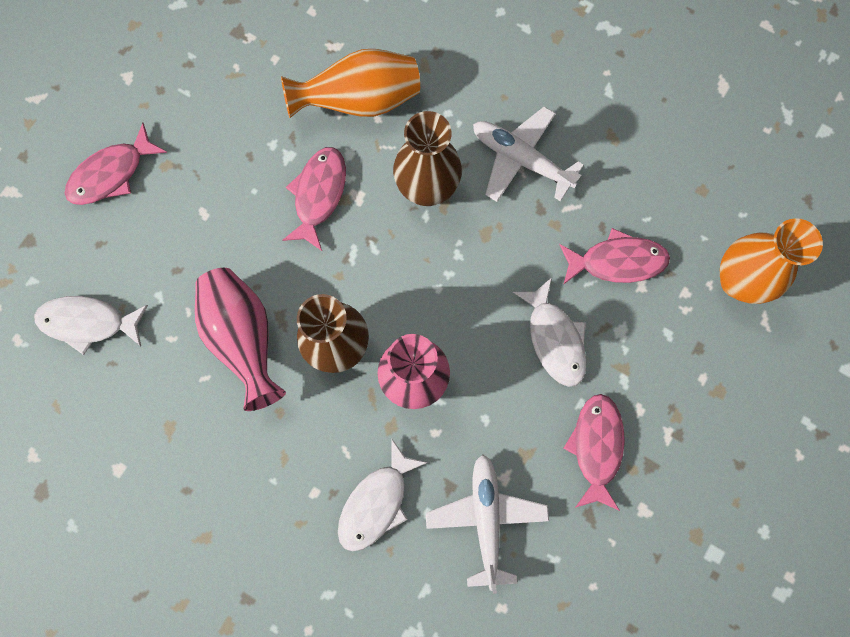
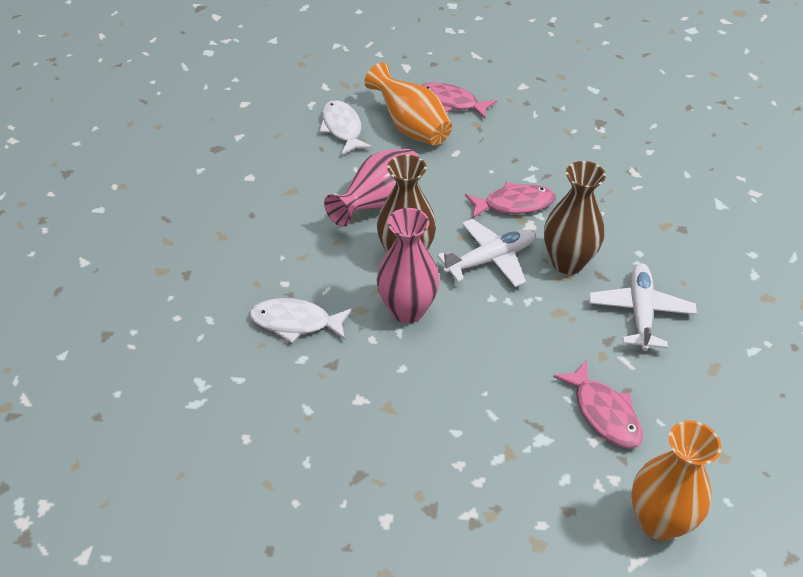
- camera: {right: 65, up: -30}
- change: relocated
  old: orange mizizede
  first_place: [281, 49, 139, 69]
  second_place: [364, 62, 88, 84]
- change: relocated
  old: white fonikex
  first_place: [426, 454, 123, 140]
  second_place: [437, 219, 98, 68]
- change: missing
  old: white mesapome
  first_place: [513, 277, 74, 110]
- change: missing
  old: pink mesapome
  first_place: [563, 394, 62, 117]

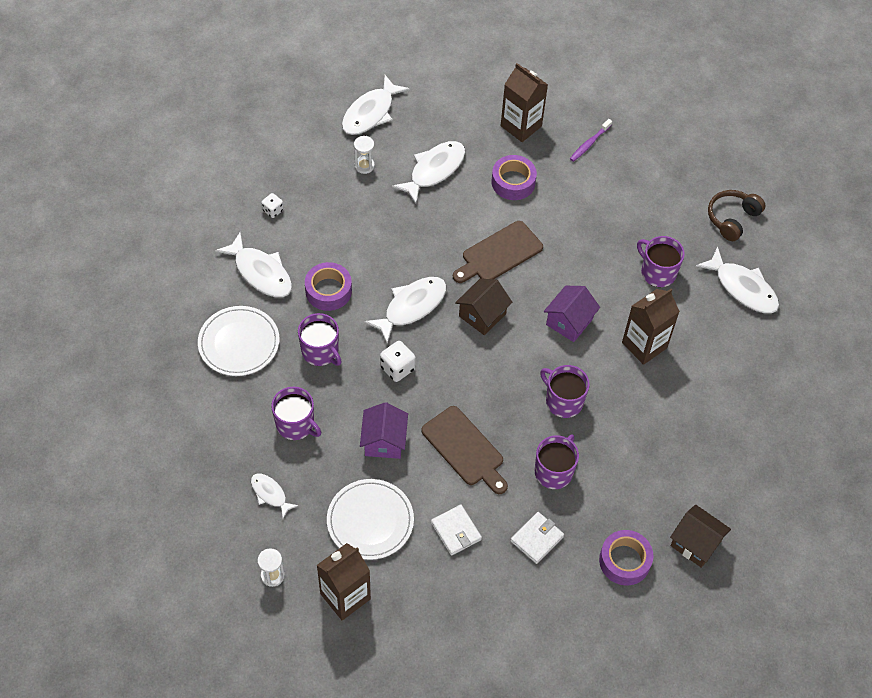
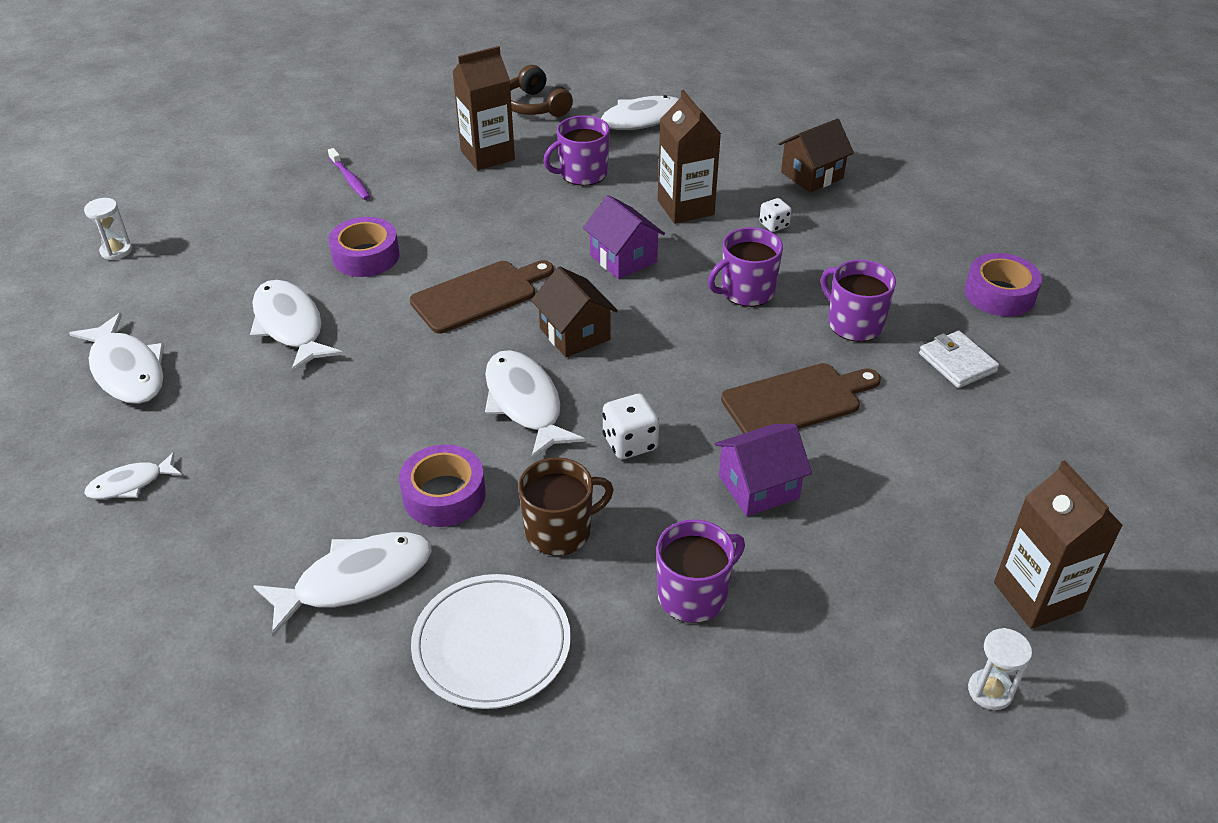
- camera: {right: -70, up: -15}
- change: relocated
  old: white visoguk
  first_place: [354, 136, 21, 38]
  second_place: [84, 198, 48, 62]
- change: relocated
  old: white mesapome
  first_place: [251, 474, 47, 44]
  second_place: [84, 452, 98, 47]
- change: spun
  old: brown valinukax
  first_place: [453, 221, 90, 62]
  second_place: [410, 260, 144, 74]
  degrees: -105
- change: relocated
  old: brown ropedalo
  first_place: [501, 63, 47, 79]
  second_place: [452, 46, 63, 124]
- change: colour
  old: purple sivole
  new: brown sivole
  first_place: [298, 313, 44, 53]
  second_place: [518, 457, 96, 99]
- change: spun
  old: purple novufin
  first_place: [360, 402, 48, 57]
  second_place: [715, 424, 97, 92]
  degrees: -45
- change: relocated
  old: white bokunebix
  first_place: [261, 193, 23, 25]
  second_place: [759, 198, 33, 34]
- change: relocated
  old: brown novufin
  first_place: [670, 504, 61, 64]
  second_place: [778, 119, 76, 73]
- change: missing
  old: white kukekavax
  first_place: [327, 479, 87, 81]
- change: missing
  old: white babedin
  first_place: [431, 505, 51, 51]

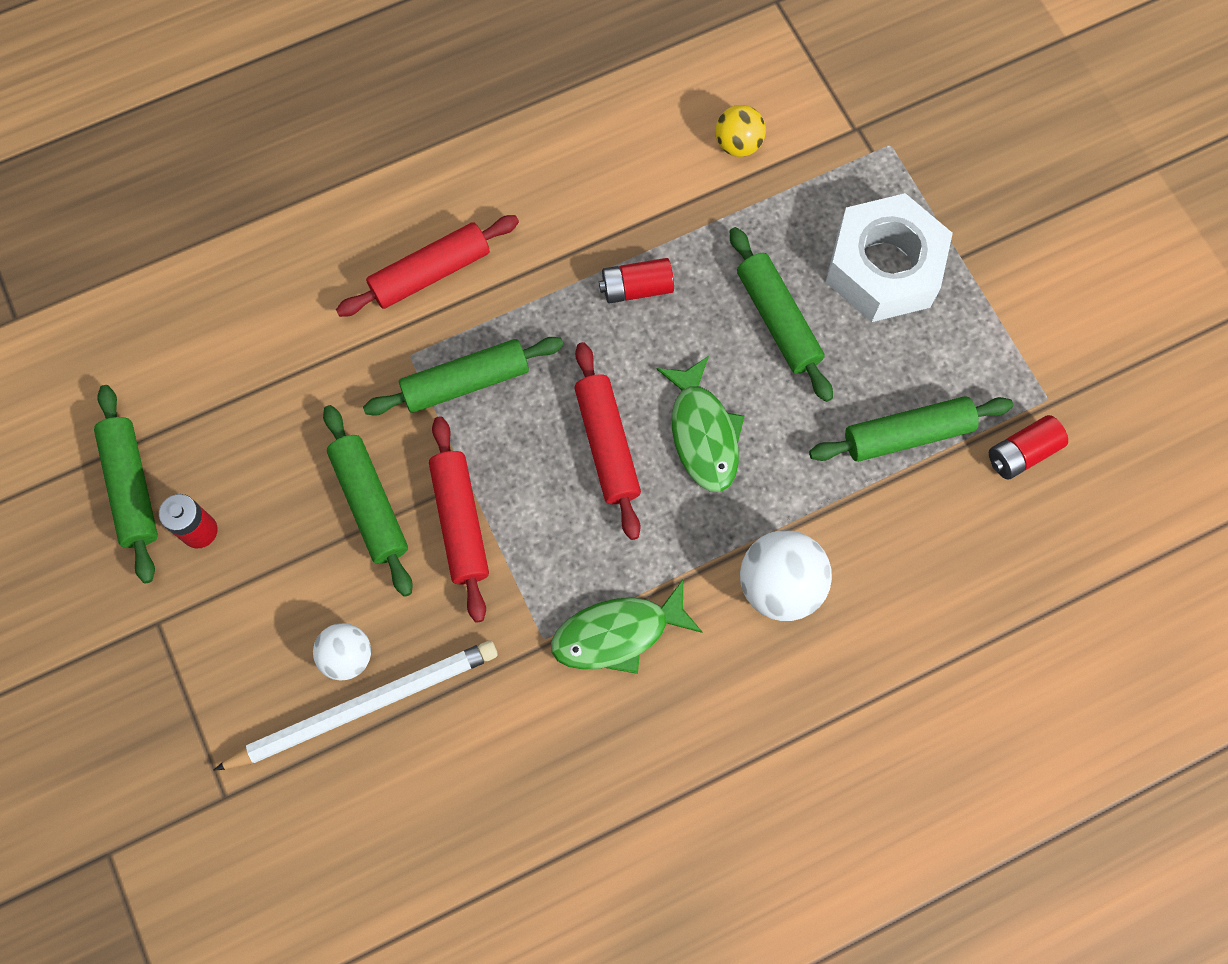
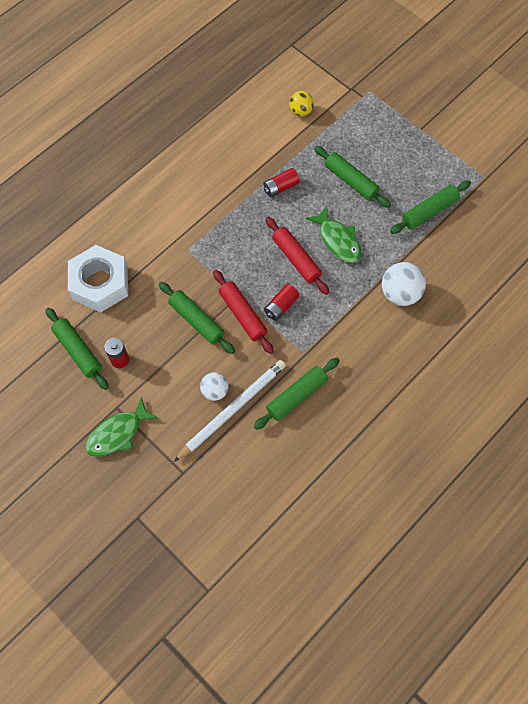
- camera: {right: -20, up: -5}
- change: relocated
  old: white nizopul
  first_place: [826, 193, 127, 129]
  second_place: [68, 245, 60, 67]
- change: relocated
  old: green mesapome
  first_place: [551, 580, 152, 94]
  second_place: [85, 396, 74, 61]
- change: relocated
  old: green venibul
  first_place: [363, 337, 201, 79]
  second_place: [254, 358, 86, 72]
- change: relocated
  old: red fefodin
  first_place: [989, 415, 79, 65]
  second_place: [264, 284, 35, 37]
- change: missing
  old: red venibul
  first_place: [336, 215, 183, 102]

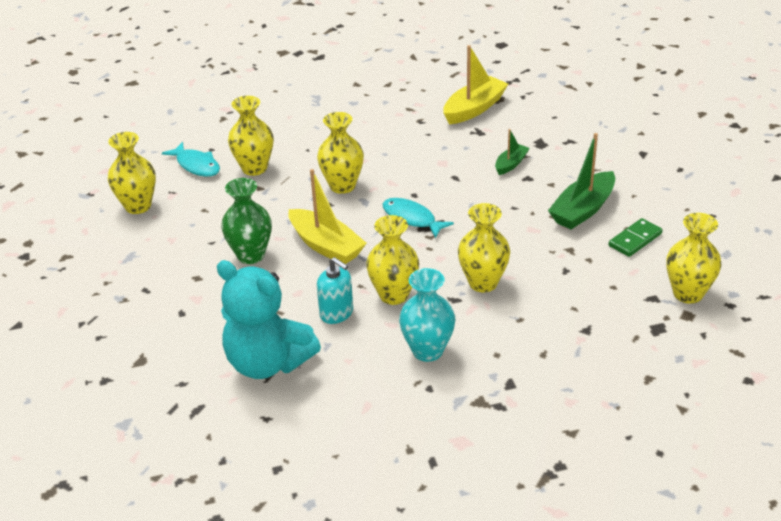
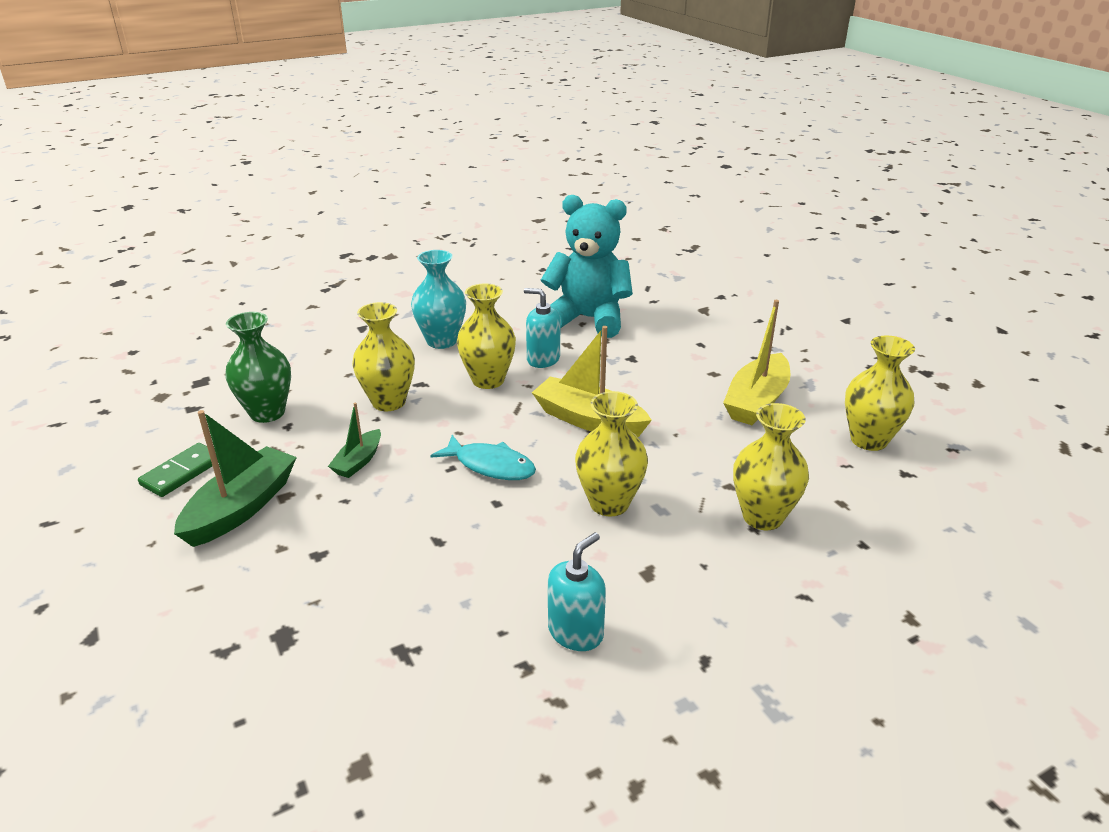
- camera: {right: 165, up: -5}
- change: relocated
  old: green mizizede
  first_place: [221, 178, 51, 86]
  second_place: [225, 312, 66, 111]
- change: relocated
  old: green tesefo
  first_place: [495, 129, 35, 46]
  second_place: [328, 403, 53, 75]
- change: appeared
  new: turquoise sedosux
  second_place: [548, 532, 58, 119]
- change: relocated
  old: yellow tesefo
  first_place: [443, 45, 65, 79]
  second_place: [723, 300, 67, 125]
- change: missing
  old: turquoise mesapome
  first_place: [162, 142, 58, 35]
- change: missing
  old: yellow mizizede
  first_place: [666, 213, 56, 91]

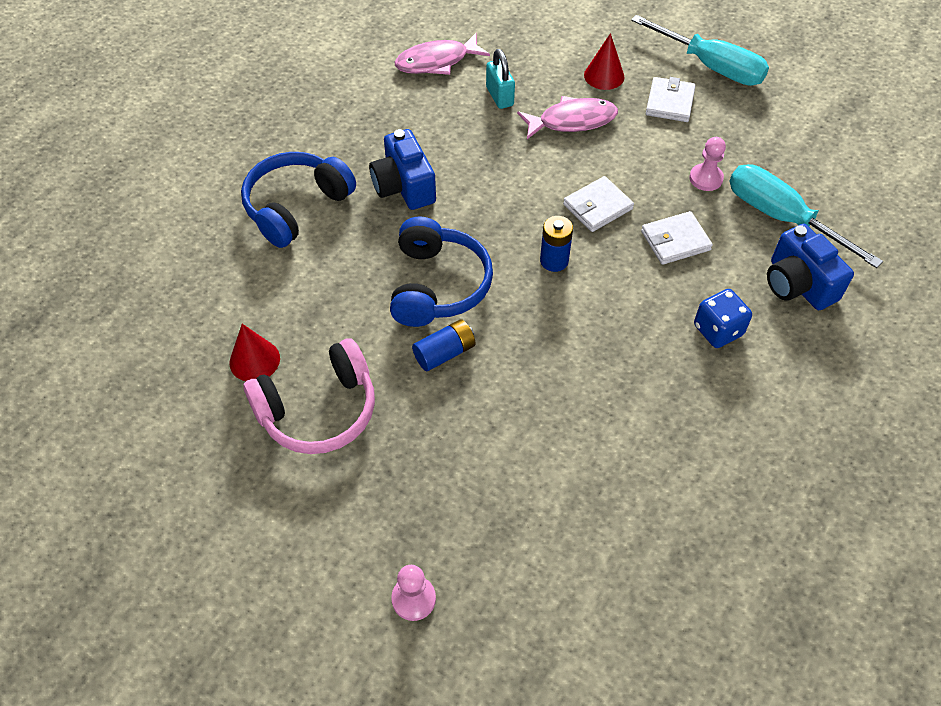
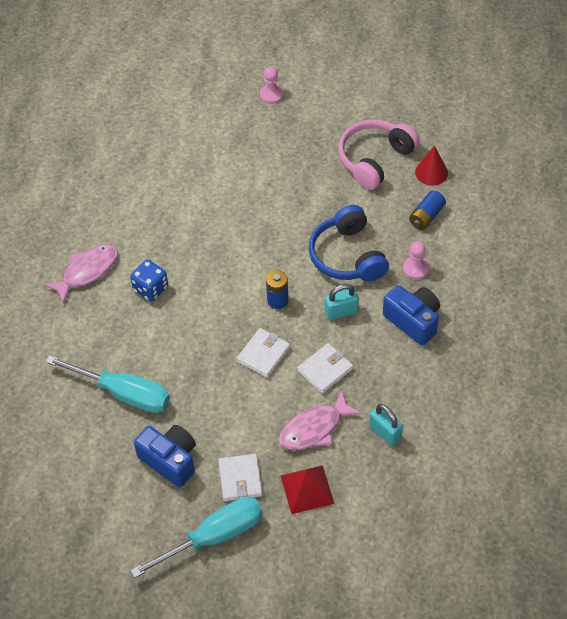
- camera: {right: 160, up: 0}
- change: relocated
  old: pink mesapome
  first_place: [395, 33, 95, 42]
  second_place: [44, 244, 74, 60]
- change: spun
  old: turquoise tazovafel
  first_place: [631, 15, 138, 71]
  second_place: [130, 497, 133, 81]
  degrees: 135
- change: relocated
  old: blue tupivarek
  first_place: [767, 224, 87, 86]
  second_place: [134, 425, 62, 62]
- change: exchanged
  old: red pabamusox
  new: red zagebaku
  first_place: [584, 33, 40, 57]
  second_place: [281, 465, 53, 49]
- change: relocated
  old: white babedin
  first_place: [641, 211, 72, 54]
  second_place: [297, 343, 56, 51]
- change: appeared
  new: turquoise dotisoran
  second_place: [325, 284, 34, 36]
- change: relocated
  old: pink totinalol
  first_place: [689, 137, 37, 54]
  second_place: [403, 241, 26, 39]
- change: relocated
  old: blue fefodin
  first_place: [412, 319, 64, 52]
  second_place: [409, 190, 37, 40]
- change: missing
  old: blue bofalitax
  first_place: [241, 152, 115, 96]

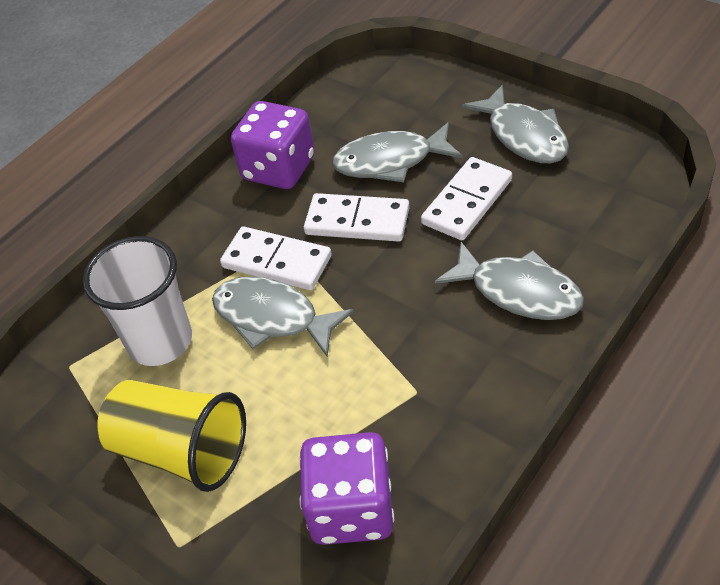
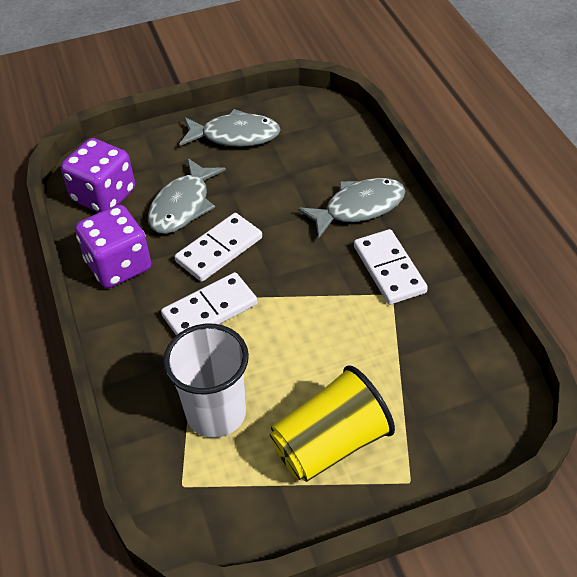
- camera: {right: -60, up: 0}
- change: relocated
  old: purple bokunebix
  first_place: [299, 432, 95, 113]
  second_place: [61, 138, 74, 75]
- change: relocated
  old: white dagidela
  first_place: [421, 157, 91, 83]
  second_place: [354, 229, 74, 76]
- change: missing
  old: grey mesapome
  first_place: [212, 277, 142, 79]

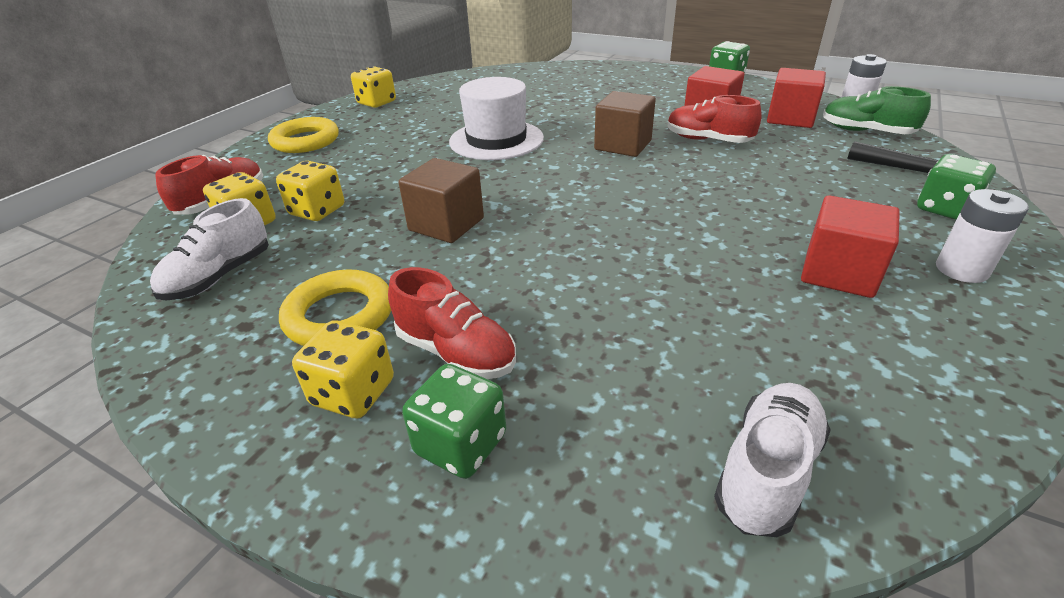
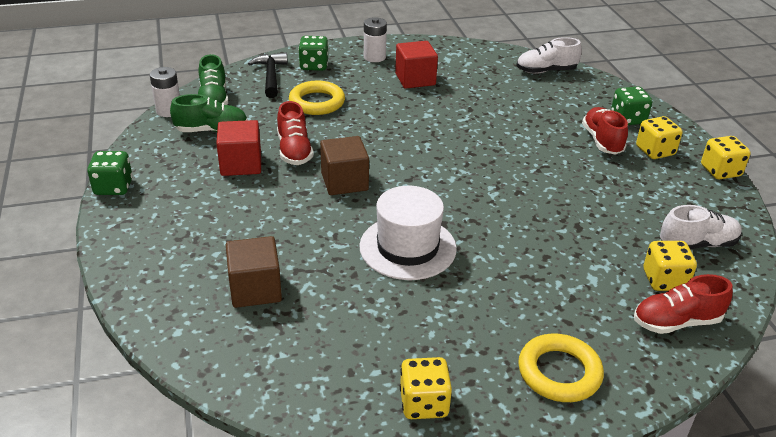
- camera: {right: -135, up: 0}
- change: exchanged
  old: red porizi
  new: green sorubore
  first_place: [767, 68, 59, 60]
  second_place: [170, 94, 78, 38]
- change: relocated
  old: brown porizi
  first_place: [399, 158, 85, 85]
  second_place: [226, 236, 56, 72]
- change: relocated
  old: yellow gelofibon
  first_place: [279, 269, 112, 77]
  second_place: [289, 81, 56, 34]
- change: relocated
  old: yellow bokunebix
  first_place: [276, 161, 68, 60]
  second_place: [701, 136, 50, 43]

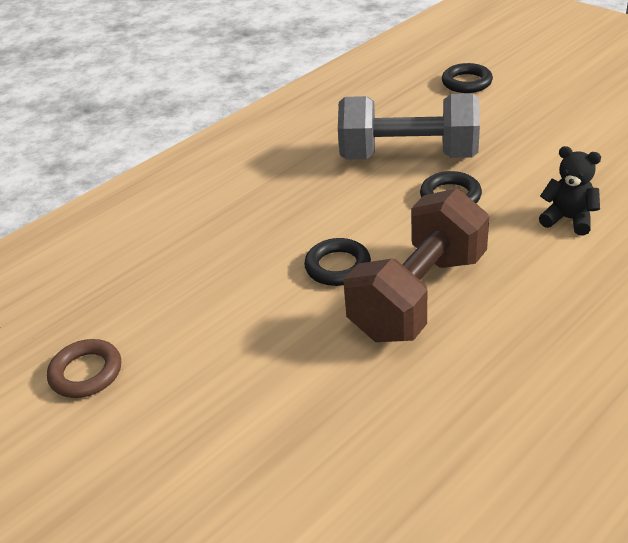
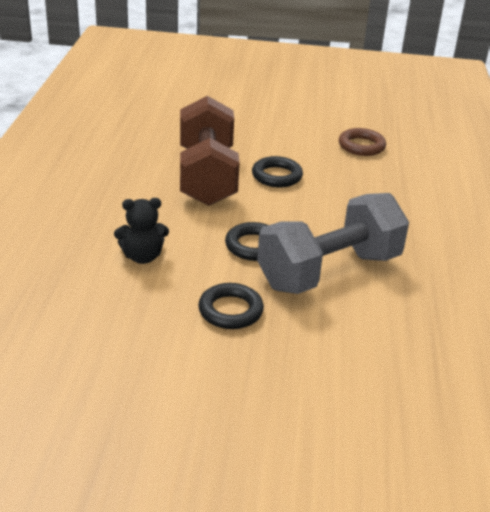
- camera: {right: 135, up: -5}
- change: relocated
  old: black gelofibon
  first_place: [442, 63, 51, 30]
  second_place: [198, 283, 66, 46]
- change: relocated
  old: brown gelofibon
  first_place: [47, 339, 74, 59]
  second_place: [339, 128, 47, 28]

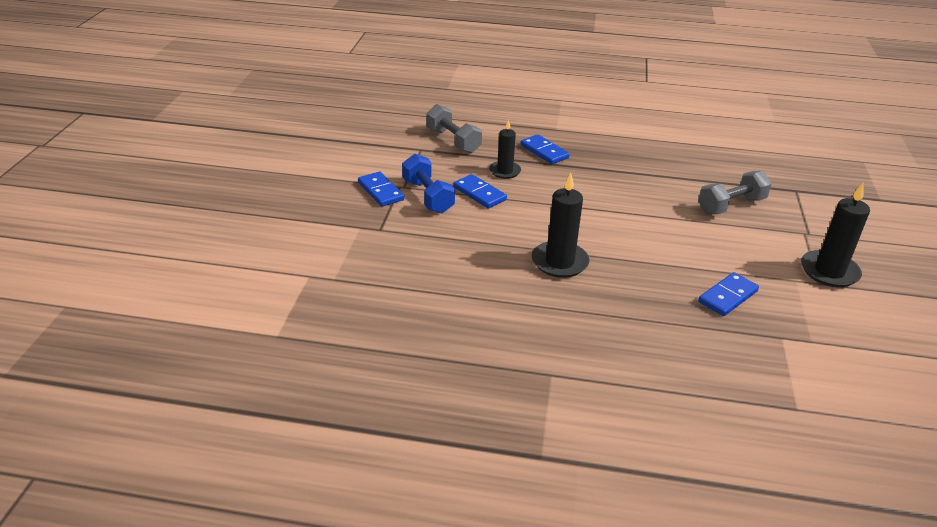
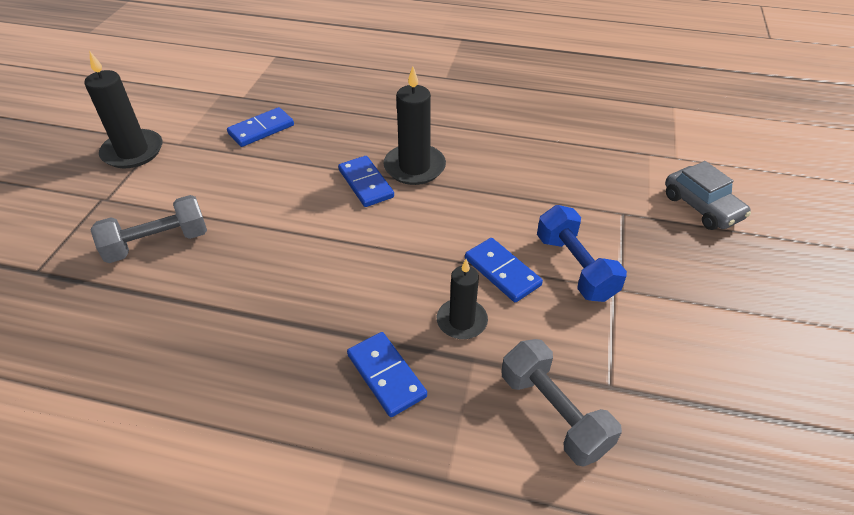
- camera: {right: -175, up: 10}
- change: relocated
  old: blue dagidela
  first_place: [358, 172, 46, 35]
  second_place: [338, 156, 56, 51]
- change: appeared
  new: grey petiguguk
  second_place: [665, 161, 86, 69]

